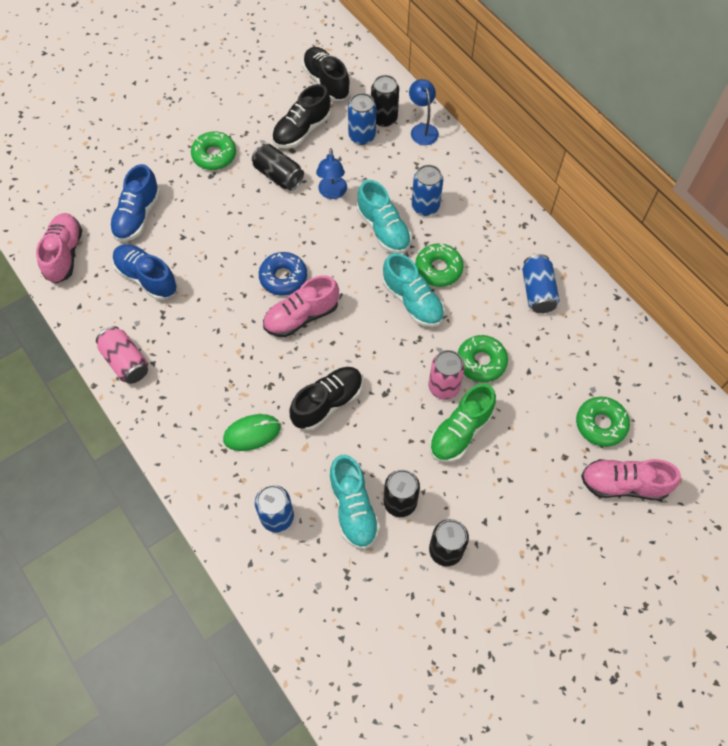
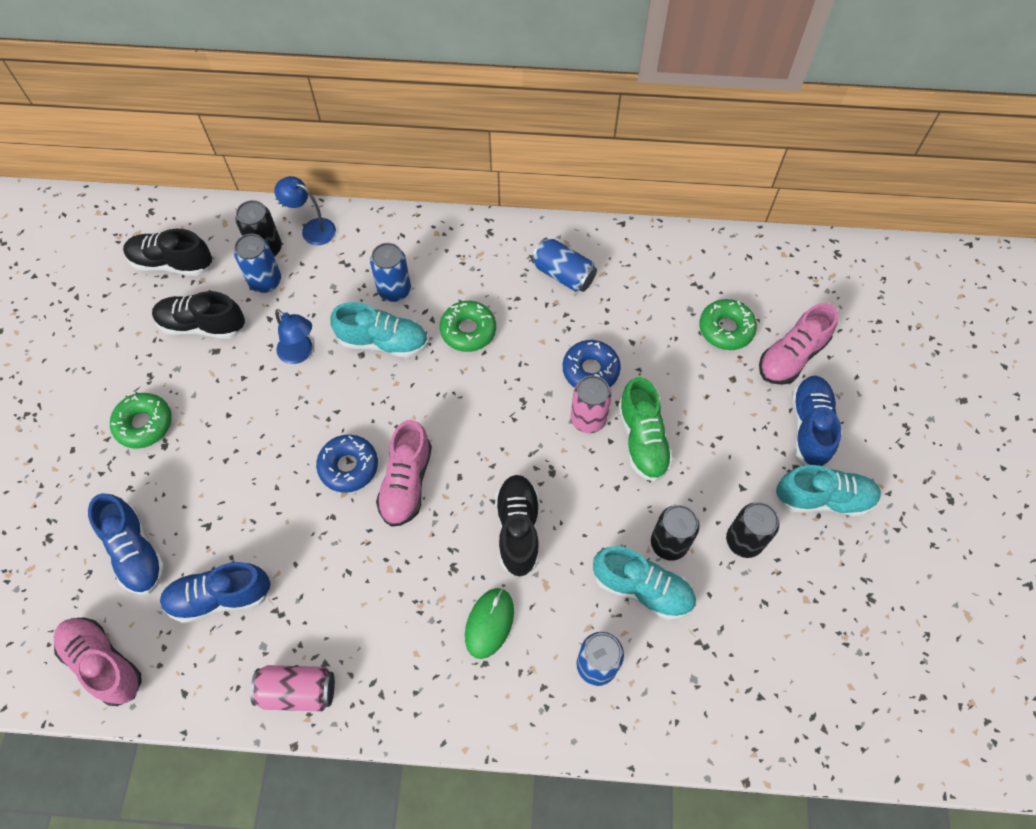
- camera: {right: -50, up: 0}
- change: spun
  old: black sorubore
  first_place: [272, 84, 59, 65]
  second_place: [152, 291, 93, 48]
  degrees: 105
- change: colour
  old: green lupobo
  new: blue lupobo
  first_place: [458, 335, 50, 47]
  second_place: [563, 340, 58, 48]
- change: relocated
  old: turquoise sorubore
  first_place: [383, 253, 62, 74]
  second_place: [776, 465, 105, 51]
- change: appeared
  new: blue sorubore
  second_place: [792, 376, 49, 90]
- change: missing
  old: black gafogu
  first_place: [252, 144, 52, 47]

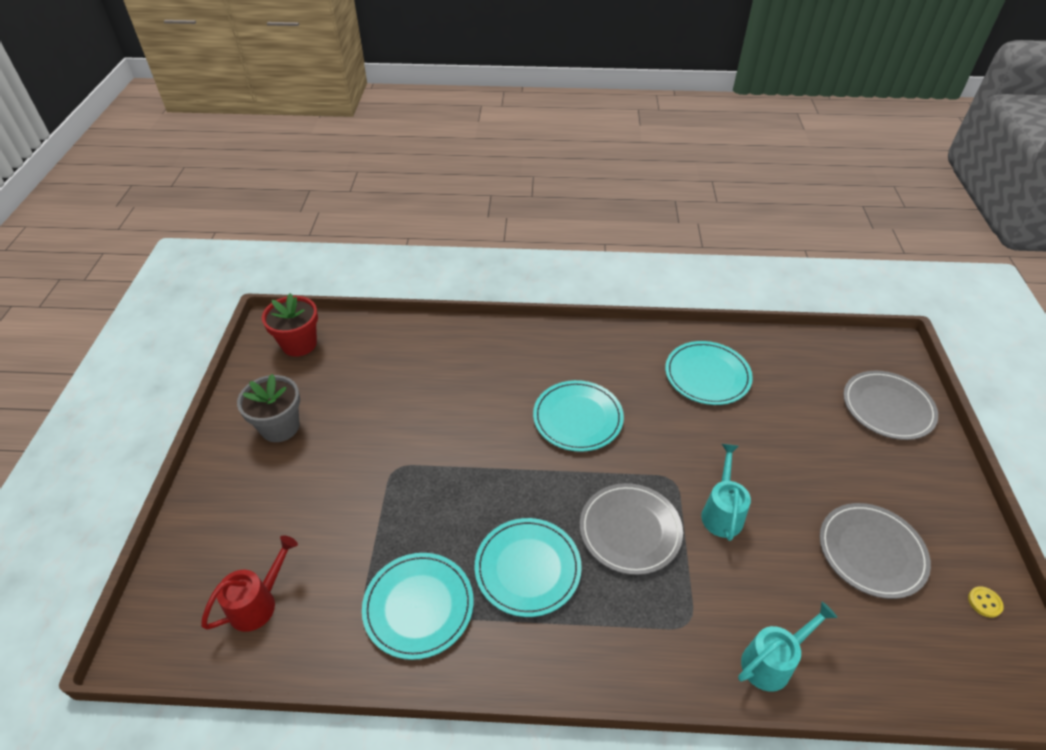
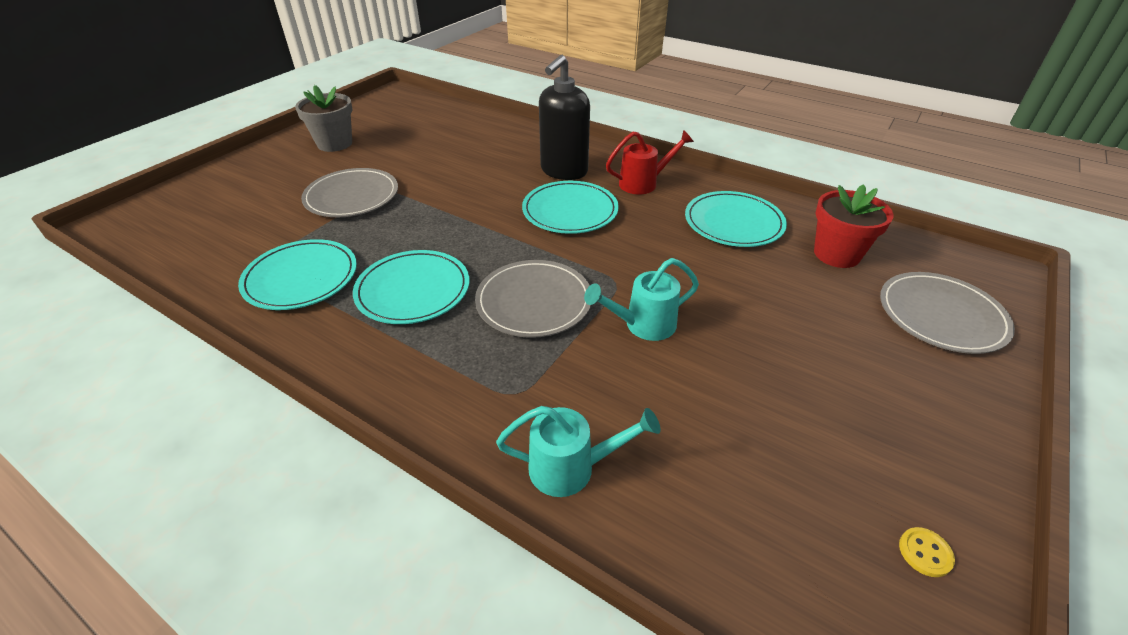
- camera: {right: 30, up: -5}
- change: relocated
  old: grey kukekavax
  first_place: [820, 503, 111, 96]
  second_place: [301, 168, 97, 49]
- change: appeared
  new: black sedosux
  second_place: [539, 55, 51, 125]
- change: spun
  old: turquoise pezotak
  first_place: [701, 444, 50, 97]
  second_place: [584, 258, 115, 83]
  degrees: -150
- change: relocated
  old: red pezotak
  first_place: [201, 535, 97, 97]
  second_place: [606, 130, 88, 64]
- change: relocated
  old: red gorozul
  first_place: [262, 293, 56, 64]
  second_place: [814, 184, 80, 84]

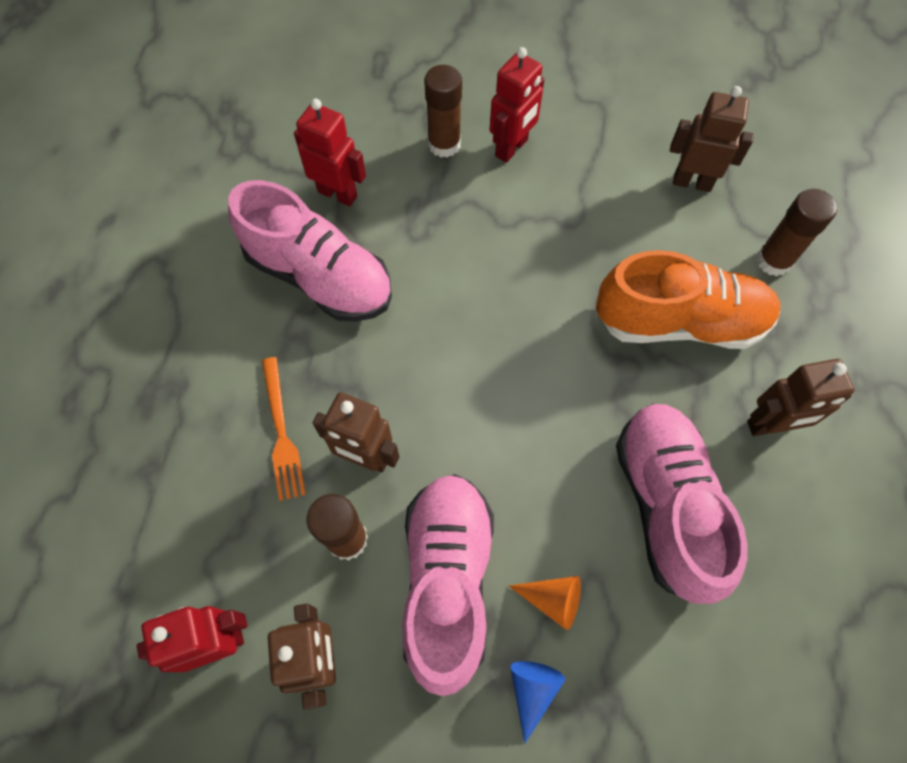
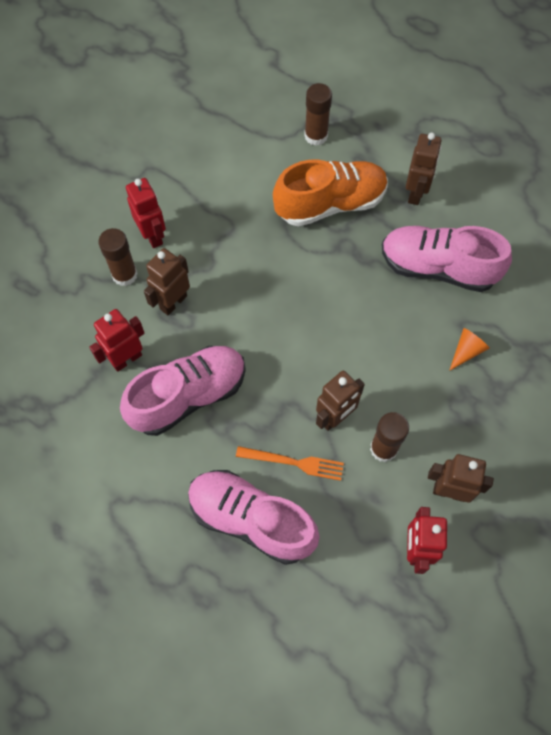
- camera: {right: -65, up: 0}
- change: relocated
  old: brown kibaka
  first_place: [670, 86, 84, 106]
  second_place: [144, 248, 46, 67]
- change: relocated
  old: pink sorubore
  first_place: [402, 474, 92, 222]
  second_place: [188, 470, 132, 95]
- change: spun
  old: orange sorubore
  first_place: [596, 250, 184, 99]
  second_place: [273, 160, 115, 66]
  degrees: 45
- change: missing
  old: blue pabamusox
  first_place: [510, 661, 55, 83]

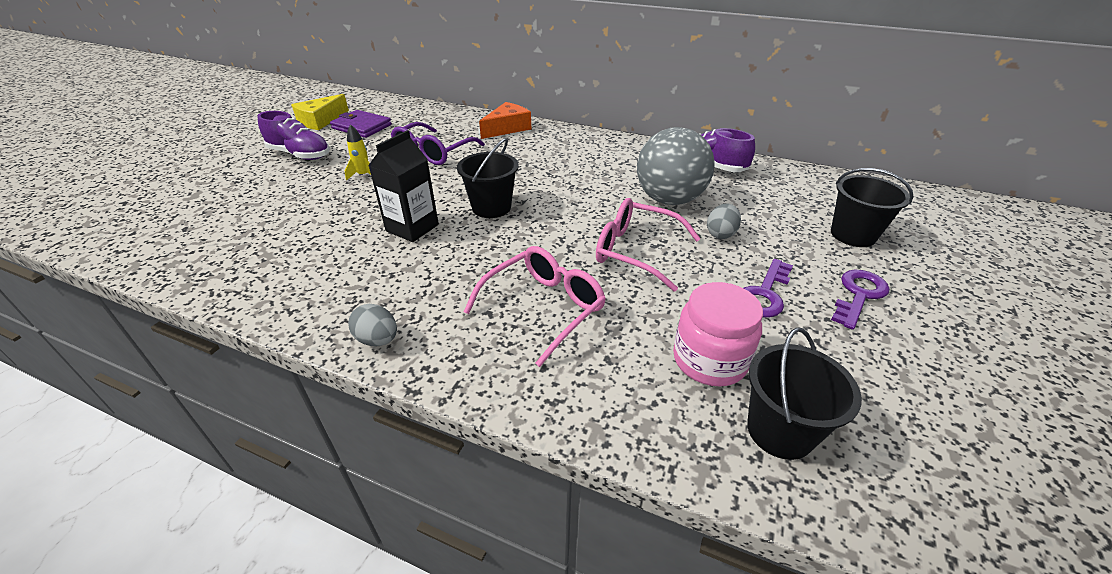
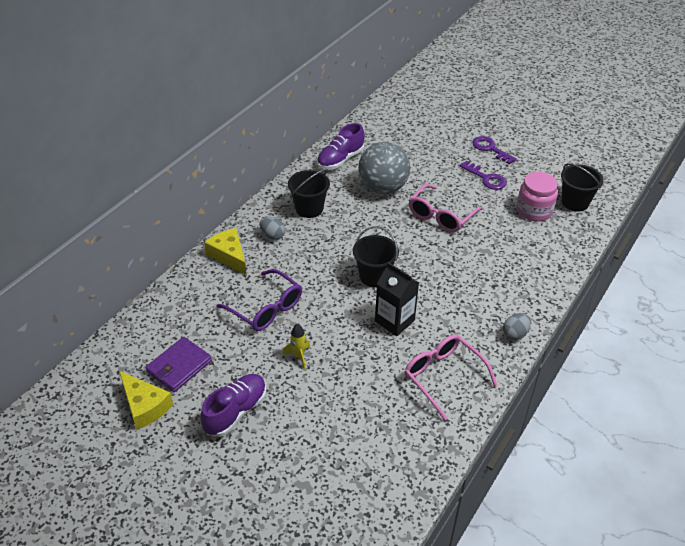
- camera: {right: -80, up: 5}
- change: colour
  old: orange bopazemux
  new: yellow bopazemux
  first_place: [479, 102, 52, 37]
  second_place: [204, 228, 43, 47]
- change: relocated
  old: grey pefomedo
  first_place: [707, 204, 34, 35]
  second_place: [259, 217, 26, 23]
- change: relocated
  old: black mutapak
  first_place: [831, 168, 83, 79]
  second_place: [288, 169, 42, 49]
- change: relocated
  old: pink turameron
  first_place: [464, 246, 142, 121]
  second_place: [405, 334, 93, 87]

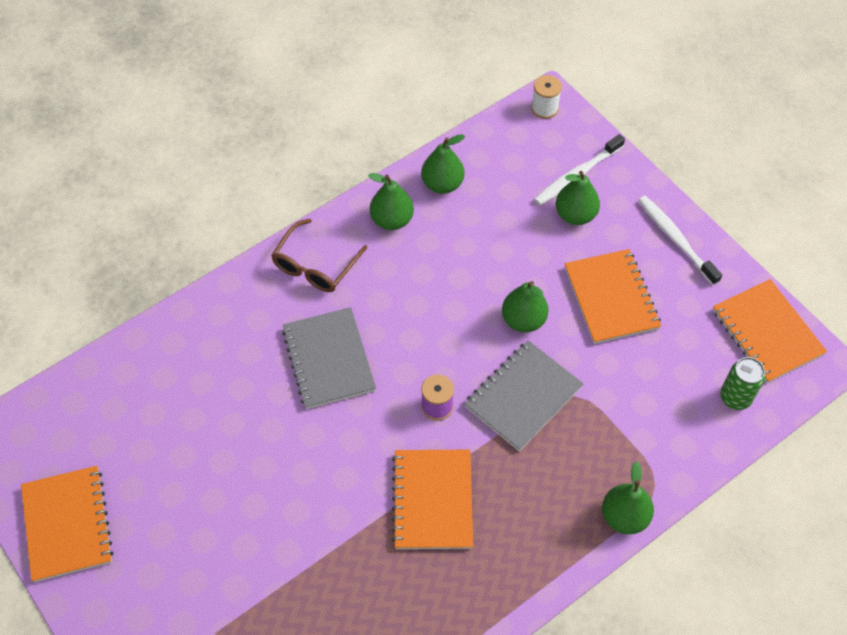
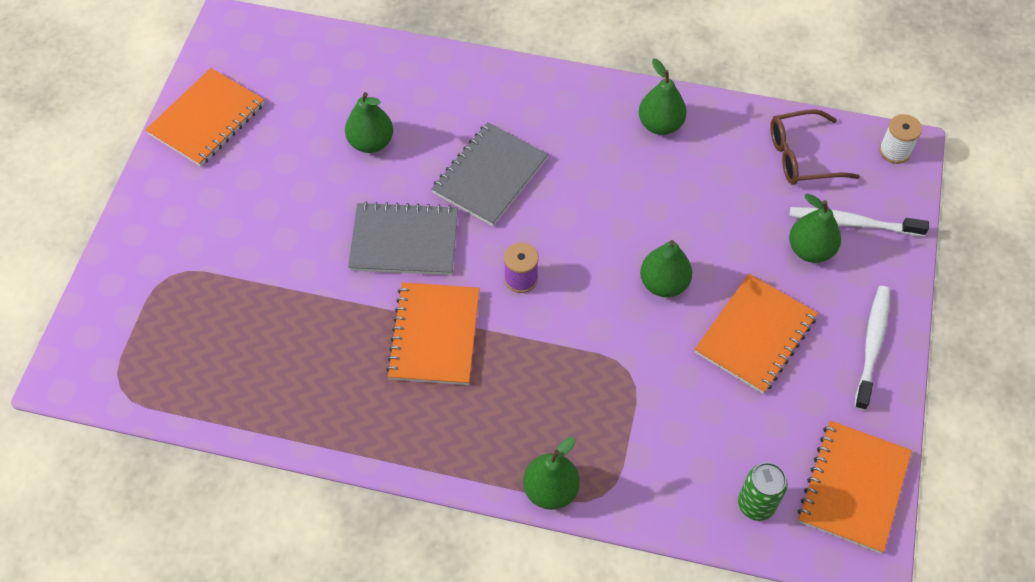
- camera: {right: 50, up: 0}
- change: relocated
  old: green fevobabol
  first_place: [421, 134, 44, 60]
  second_place: [345, 92, 48, 61]
- change: relocated
  old: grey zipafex
  first_place: [464, 340, 119, 111]
  second_place: [348, 201, 110, 74]
- change: spun
  old: orange zipafex
  first_place: [392, 450, 81, 99]
  second_place: [386, 282, 94, 103]
  degrees: -45
- change: relocated
  old: brown turameron
  first_place: [271, 219, 97, 73]
  second_place: [770, 109, 90, 76]

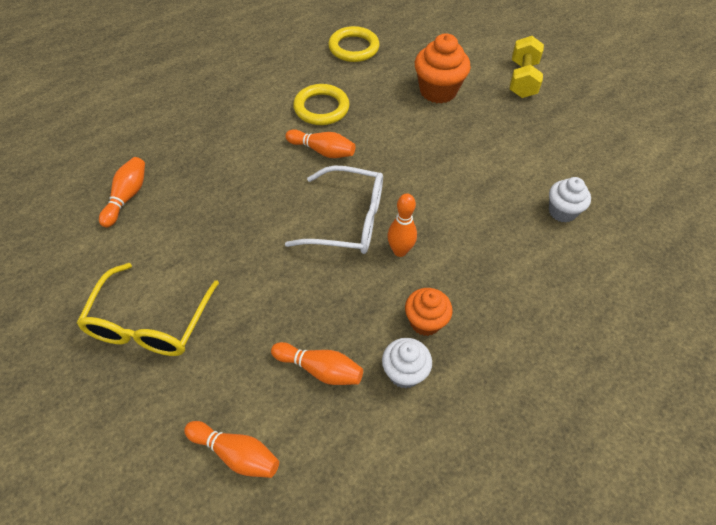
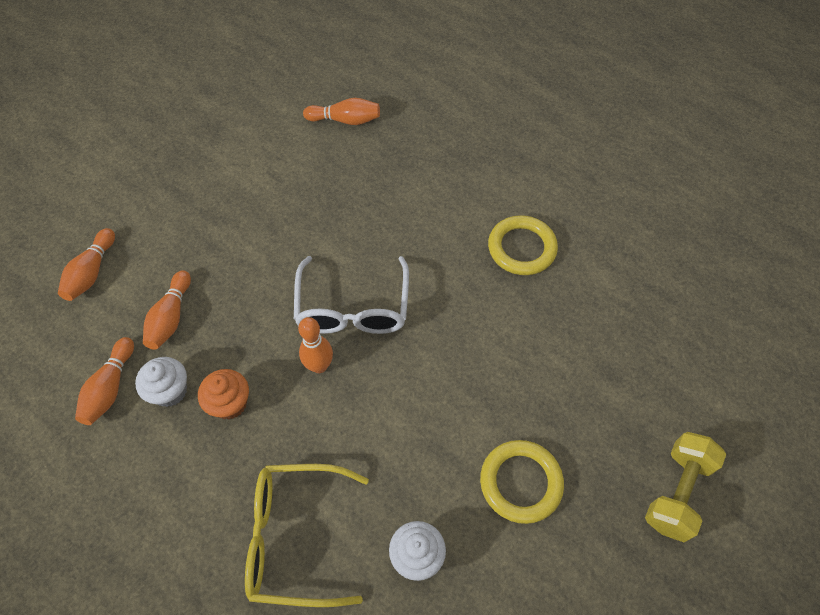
- camera: {right: 80, up: 5}
- change: relocated
  old: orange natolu
  first_place: [285, 129, 70, 29]
  second_place: [75, 337, 59, 88]
- change: relocated
  old: yellow turameron
  first_place: [77, 263, 142, 93]
  second_place: [245, 464, 124, 143]
- change: relocated
  old: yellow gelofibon
  first_place: [328, 26, 52, 36]
  second_place: [480, 440, 84, 84]
- change: spun
  old: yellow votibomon
  first_place: [510, 36, 34, 62]
  second_place: [645, 432, 82, 110]
  degrees: -60
- change: missing
  old: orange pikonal
  first_place: [415, 33, 56, 71]

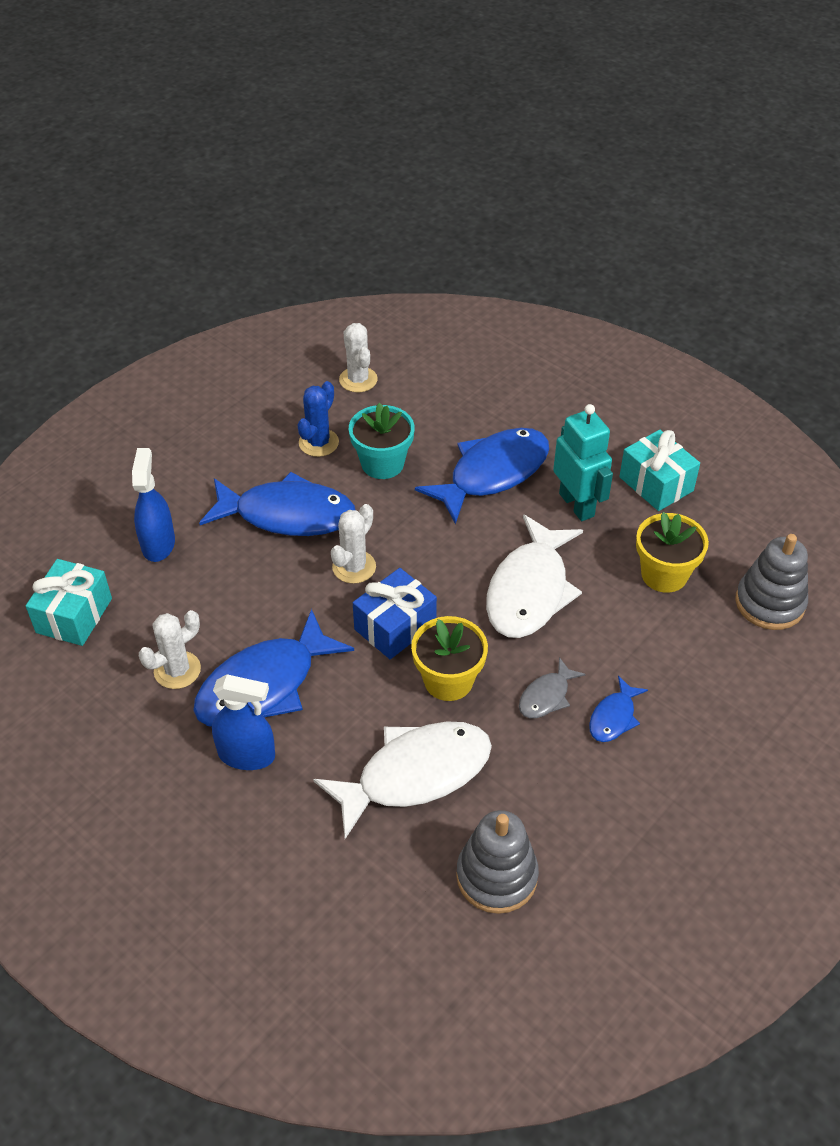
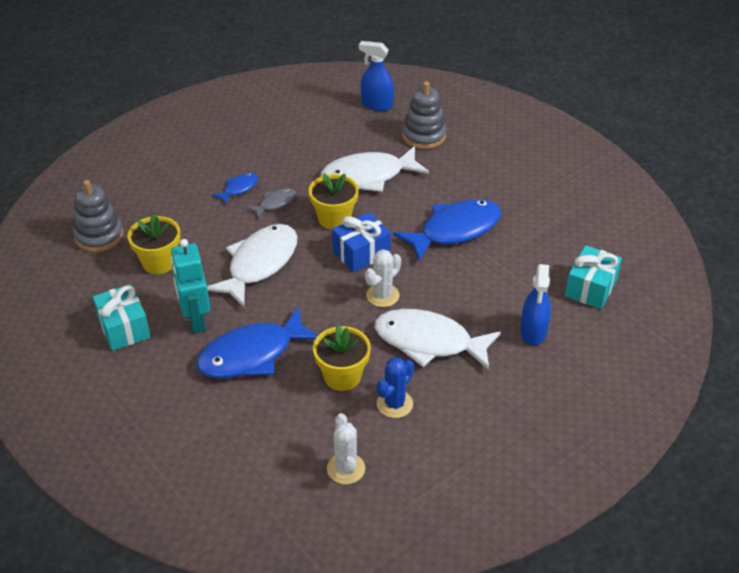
- camera: {right: -170, up: -5}
- change: colour
  old: turquoise gorozul
  new: yellow gorozul
  first_place: [349, 403, 66, 76]
  second_place: [313, 325, 58, 66]
- change: relocated
  old: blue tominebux
  first_place: [212, 674, 63, 96]
  second_place: [359, 41, 35, 70]
- change: colour
  old: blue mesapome
  new: white mesapome
  first_place: [199, 472, 156, 64]
  second_place: [375, 309, 126, 61]
- change: relocated
  old: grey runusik
  first_place: [456, 810, 83, 104]
  second_place: [402, 81, 44, 68]
- change: missing
  old: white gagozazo
  first_place: [139, 610, 62, 79]

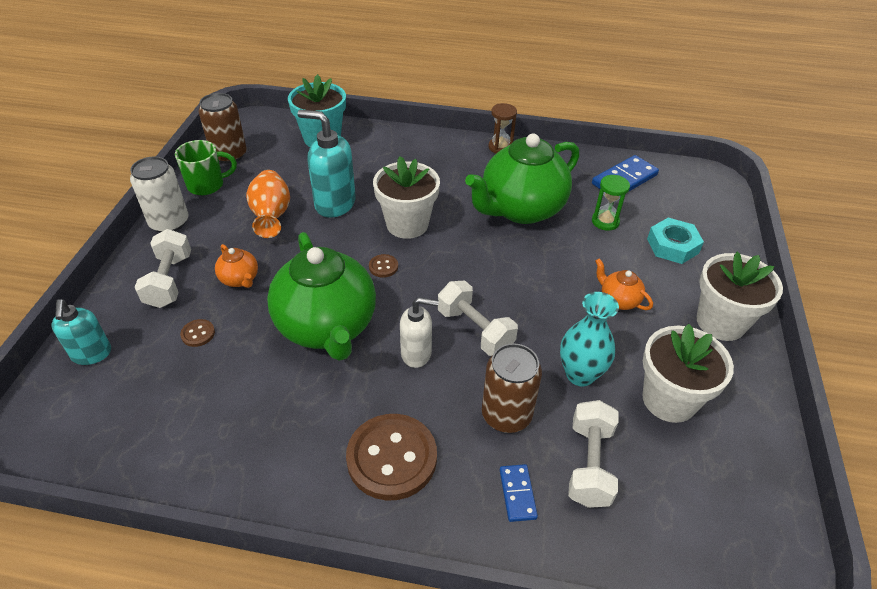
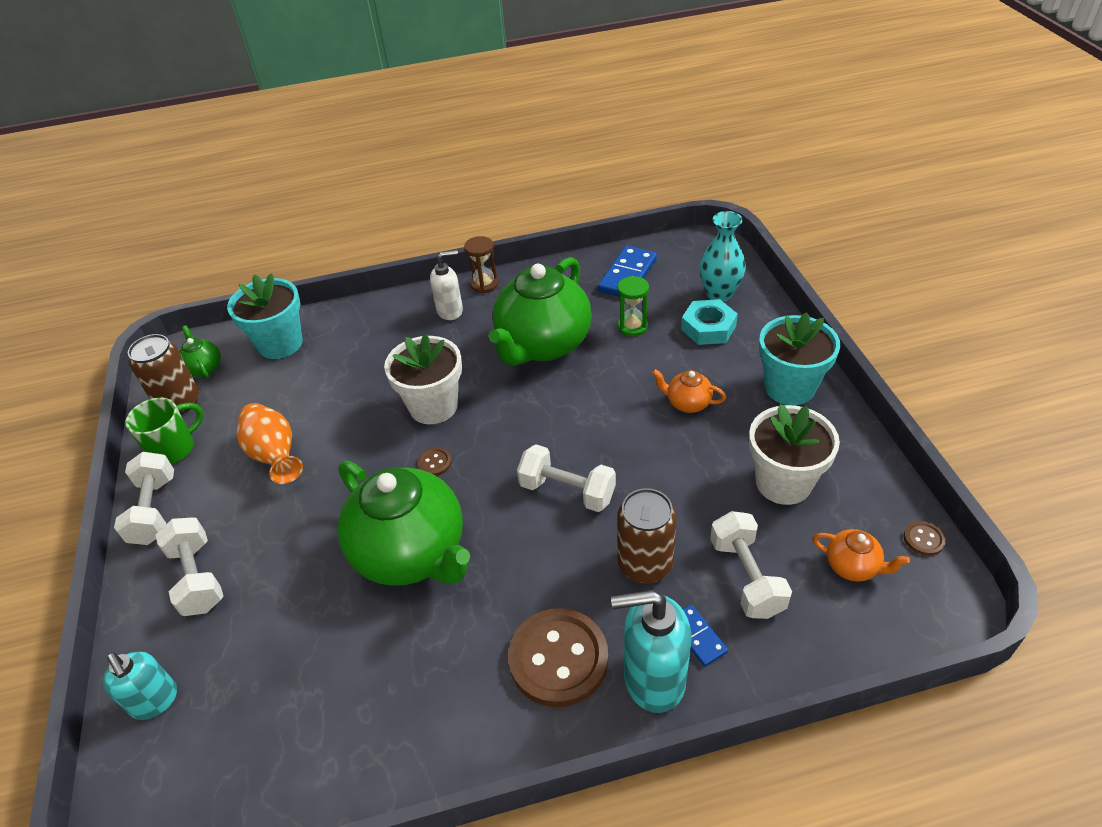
- camera: {right: -20, up: 0}
- change: exchanged
  old: white gafogu
  new: white votibomon
  first_place: [130, 157, 58, 75]
  second_place: [114, 452, 60, 93]
- change: appeared
  new: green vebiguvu
  second_place: [179, 325, 42, 54]
- change: relocated
  old: white sedosux
  first_place: [400, 297, 39, 71]
  second_place: [430, 250, 33, 70]
- change: relocated
  old: turquoise sedosux
  first_place: [298, 110, 58, 108]
  second_place: [611, 590, 81, 123]
- change: relocated
  old: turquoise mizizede
  first_place: [560, 292, 59, 94]
  second_place: [699, 211, 47, 91]
- change: colour
  old: white gorozul
  new: turquoise gorozul
  first_place: [696, 252, 87, 89]
  second_place: [759, 312, 81, 93]
- change: relocated
  old: orange vebiguvu
  first_place: [215, 244, 43, 44]
  second_place: [813, 529, 97, 53]
- change: relocated
  old: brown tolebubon
  first_place: [180, 319, 35, 28]
  second_place: [904, 521, 42, 35]

